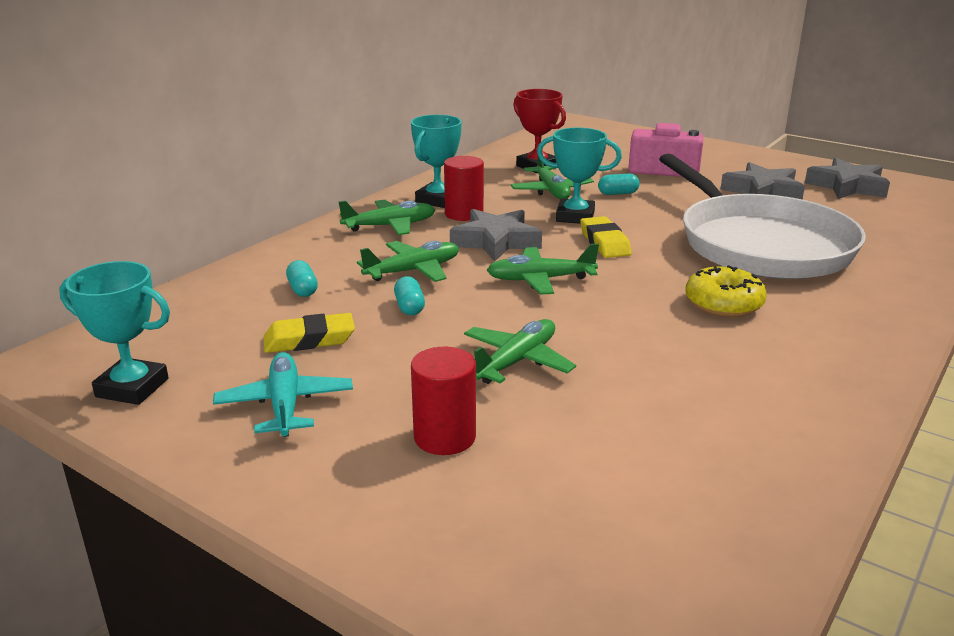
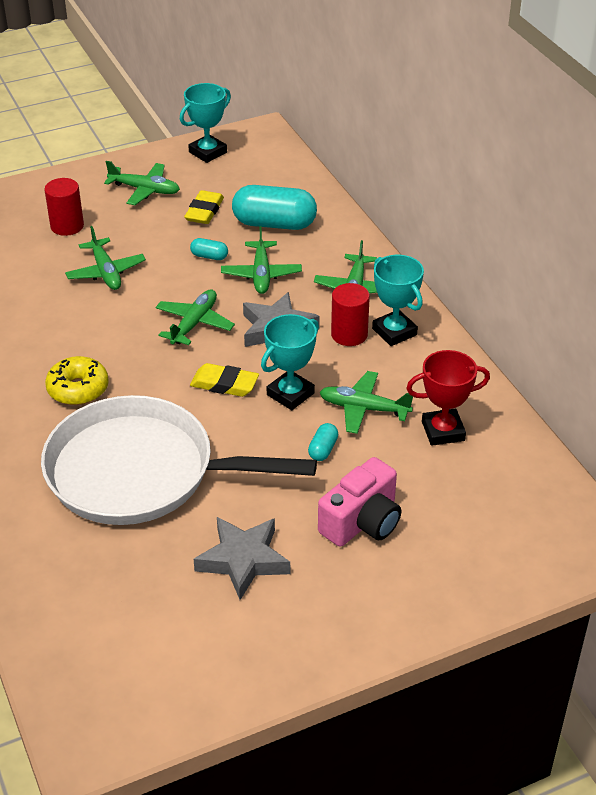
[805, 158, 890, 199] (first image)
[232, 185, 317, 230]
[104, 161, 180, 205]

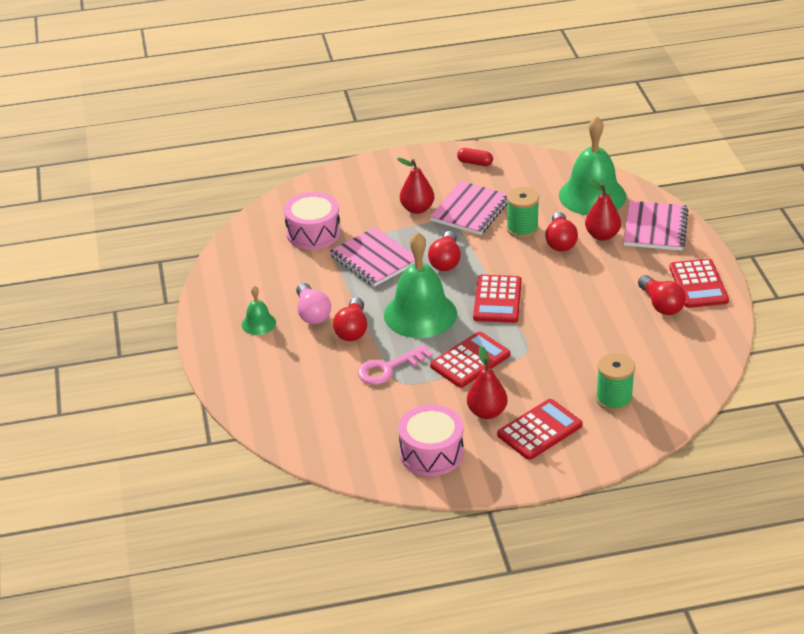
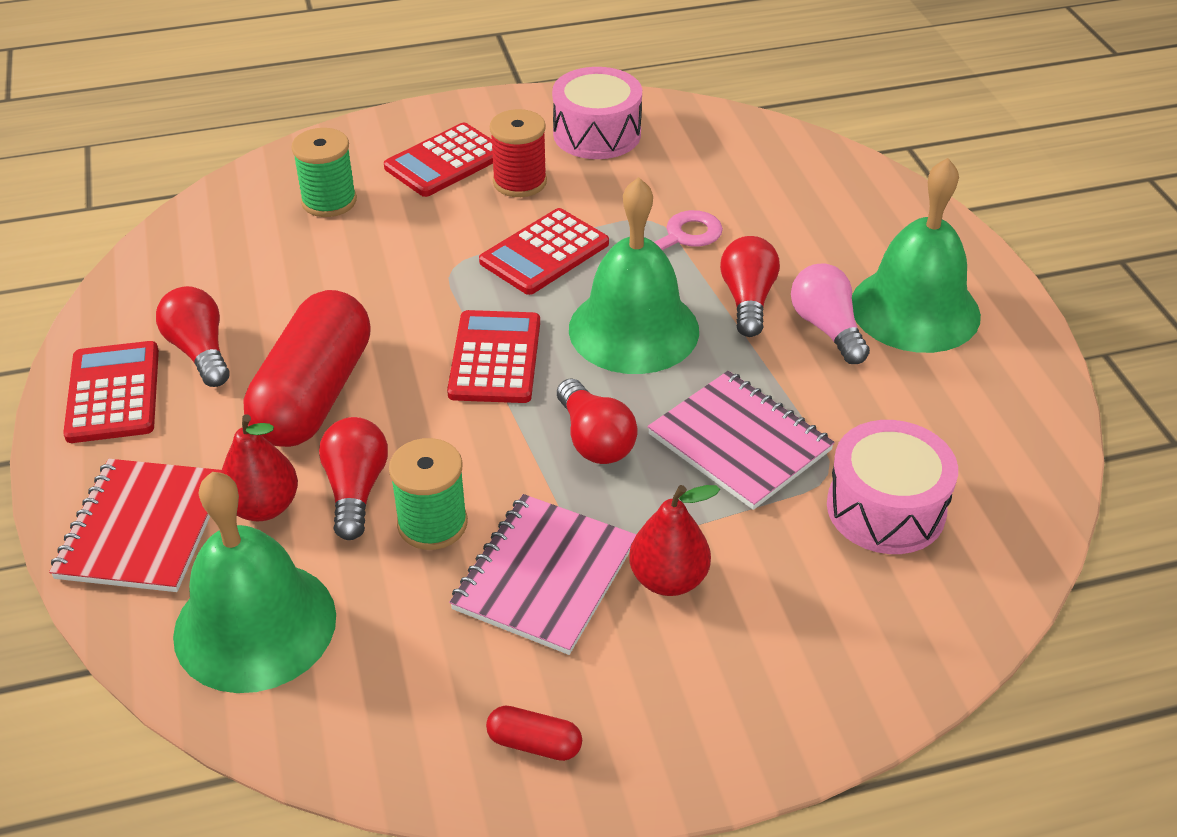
[49, 459, 221, 592]
[557, 378, 638, 464]
[852, 158, 981, 353]
[490, 109, 547, 197]
[243, 290, 371, 447]

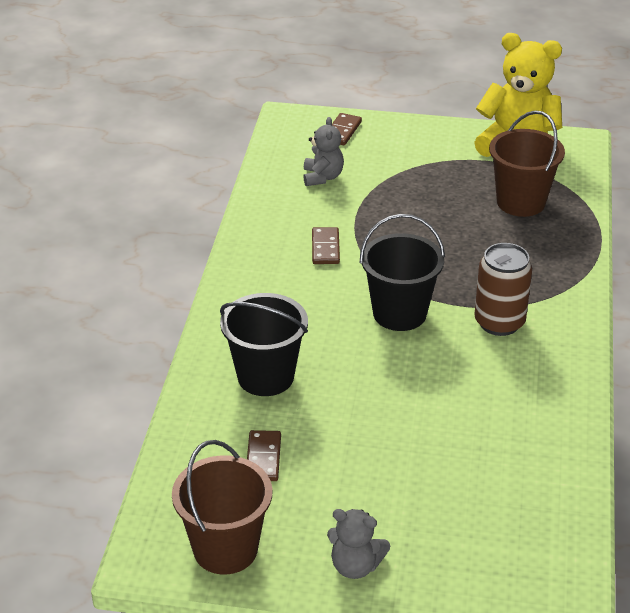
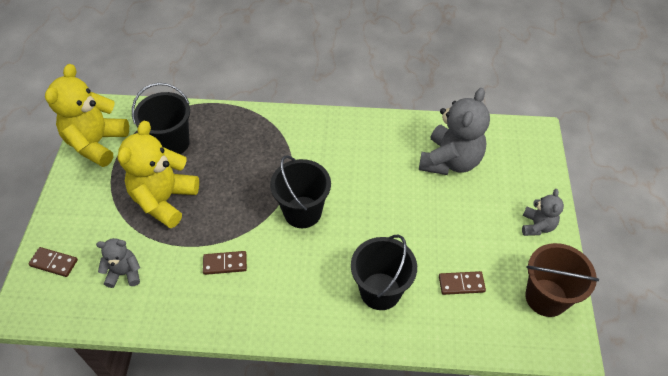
[132, 83, 190, 154]
[474, 243, 532, 336] (first image)
[419, 88, 490, 175]
[117, 121, 199, 228]

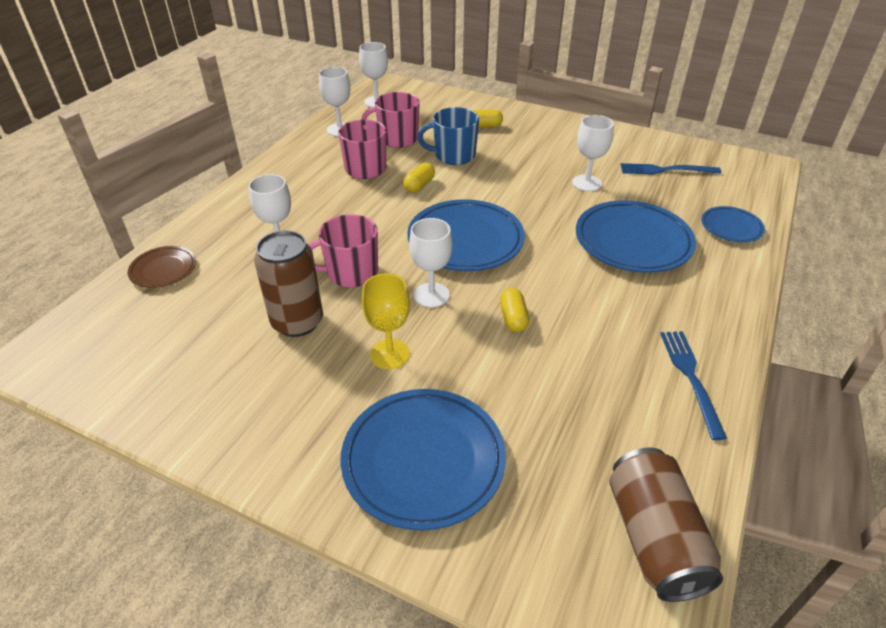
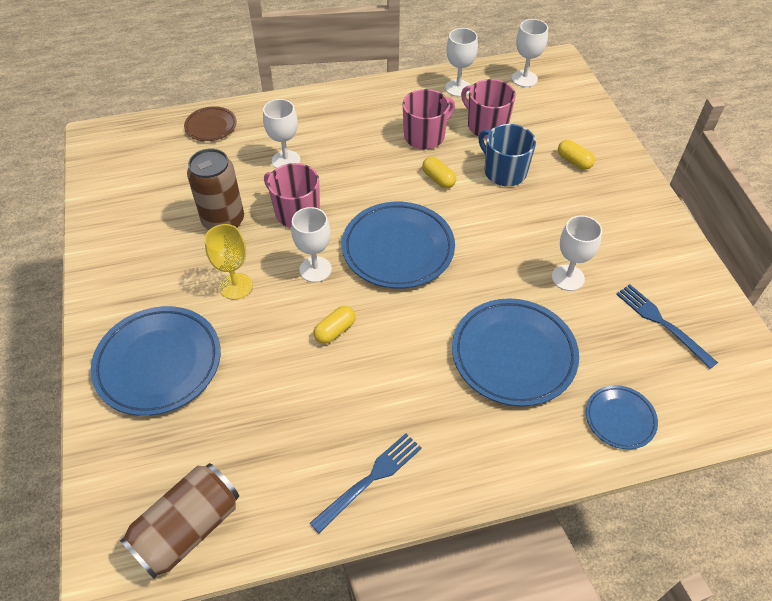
[422, 157, 456, 188]

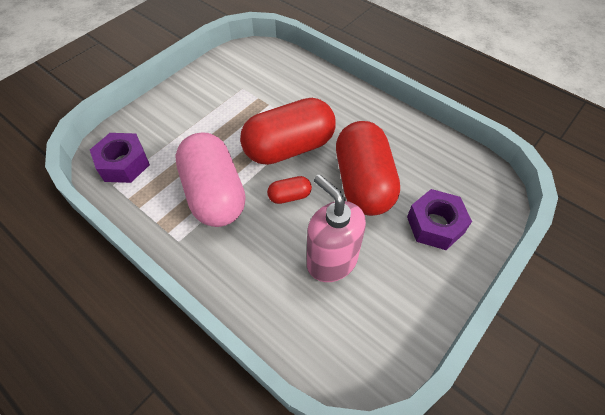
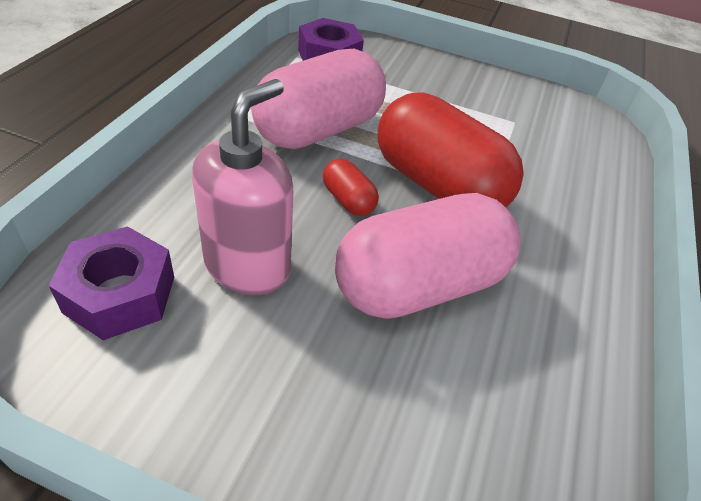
[335, 193, 520, 319]
[49, 226, 174, 340]

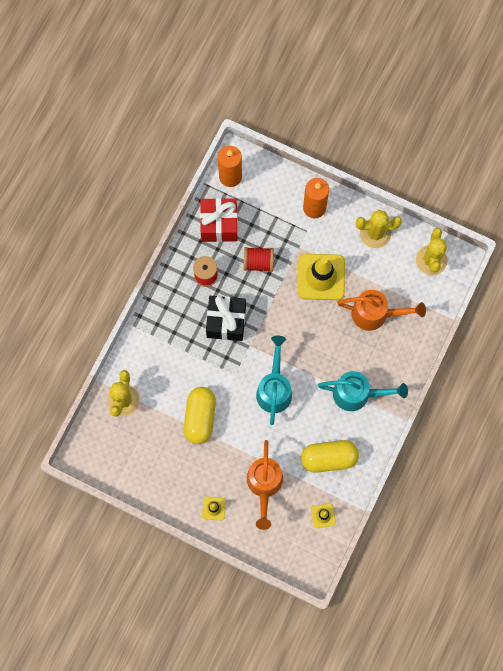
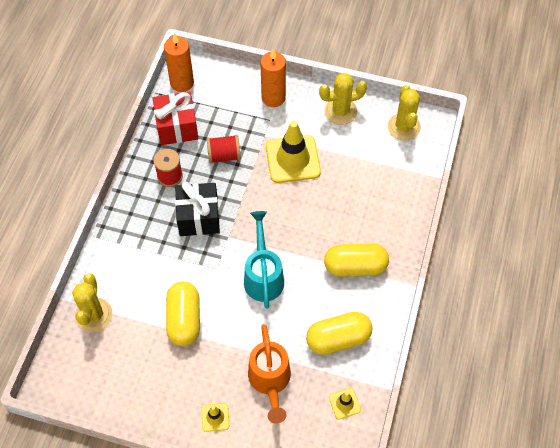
[337, 290, 426, 331] (first image)
[324, 243, 389, 277]

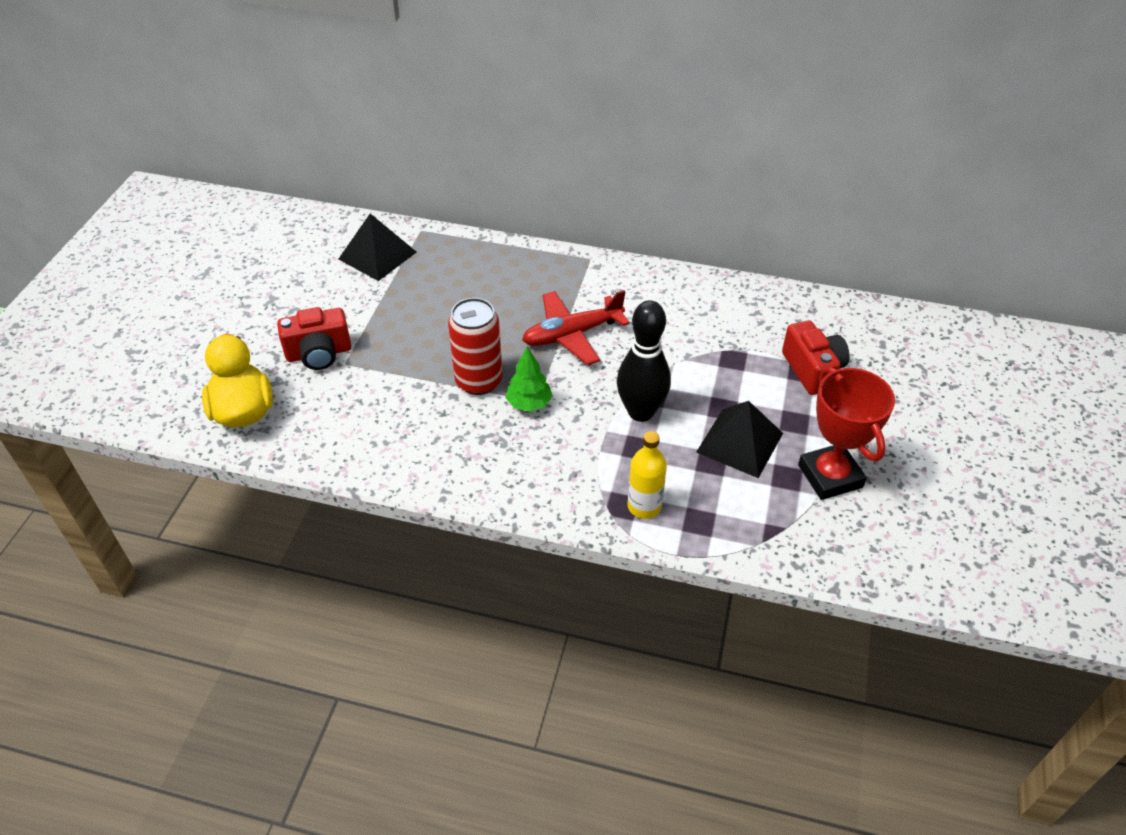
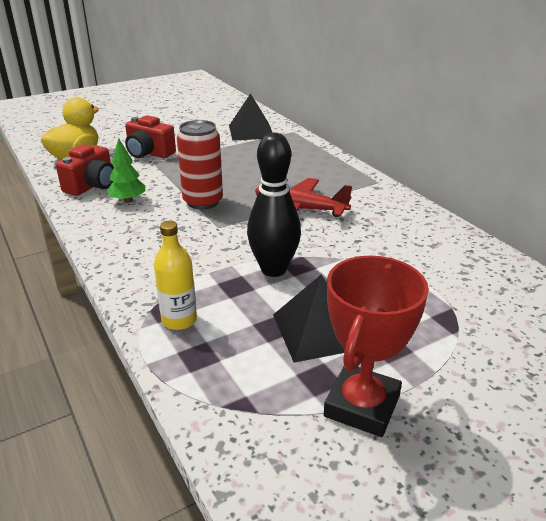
[56, 145, 114, 196]
[107, 138, 145, 203]

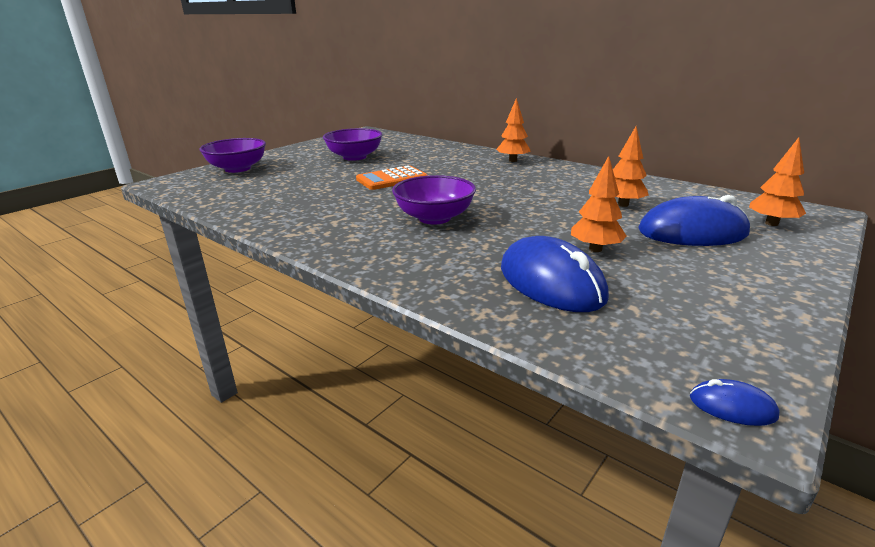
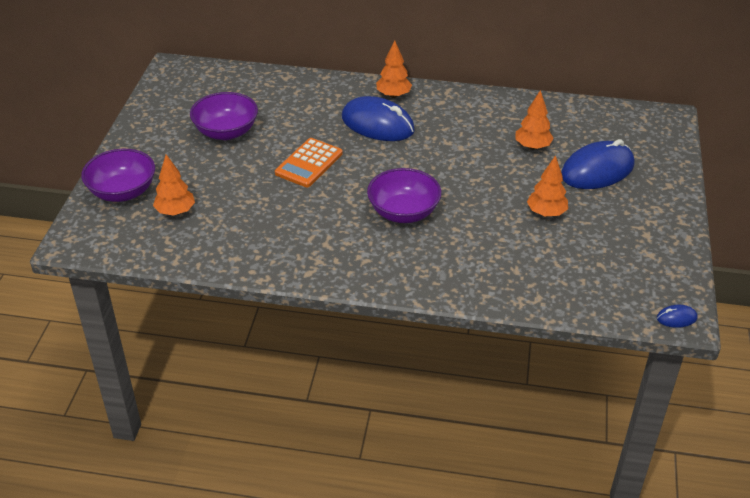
[153, 154, 195, 215]
[342, 96, 415, 141]

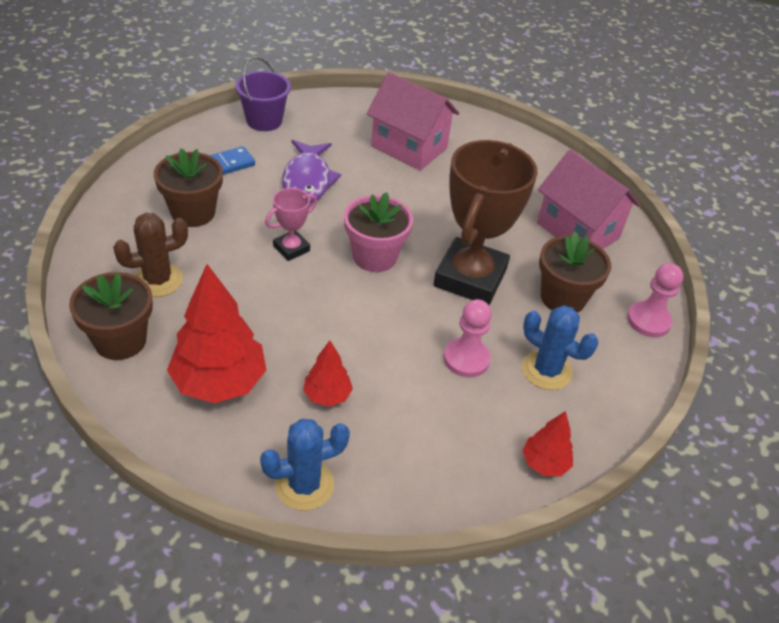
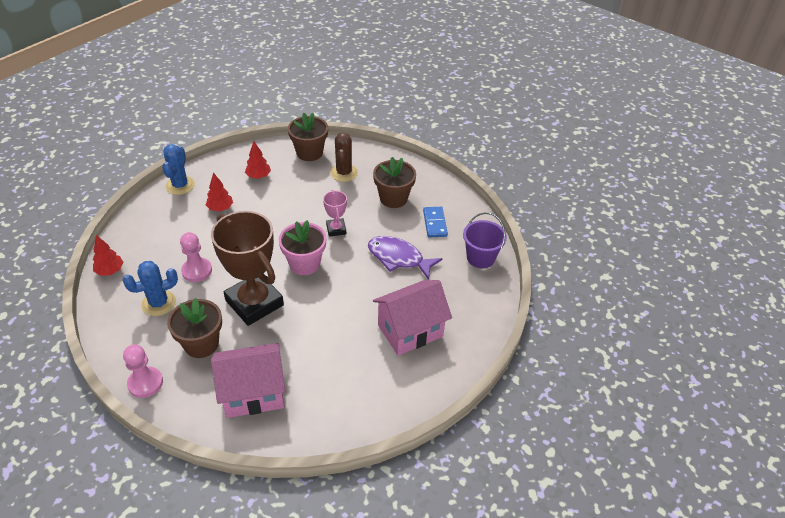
[245, 141, 271, 179]

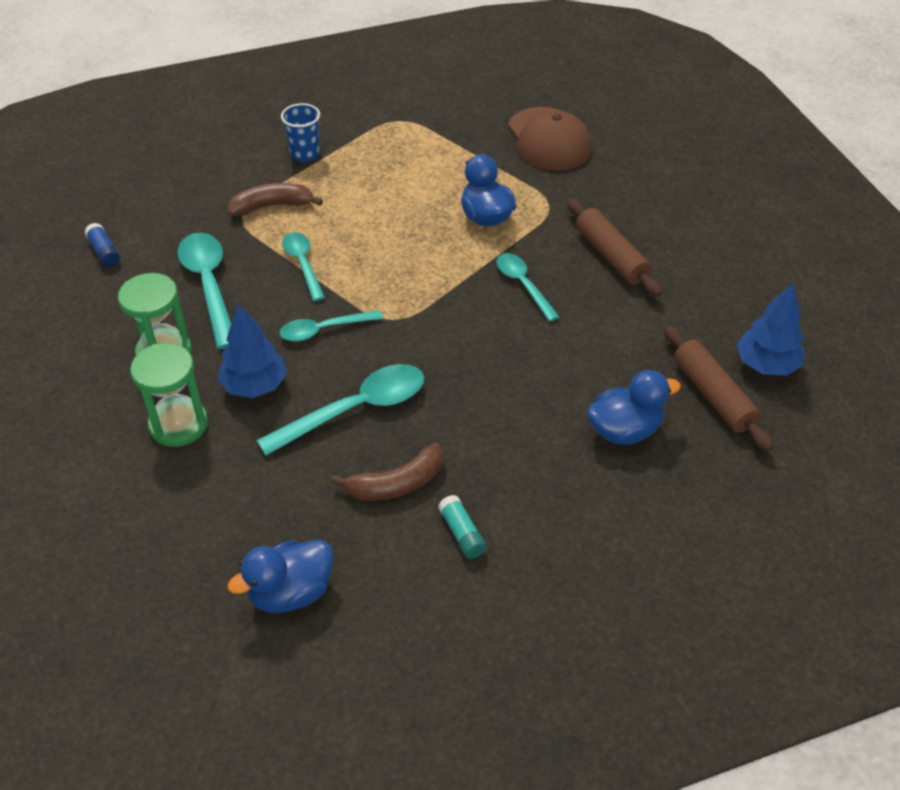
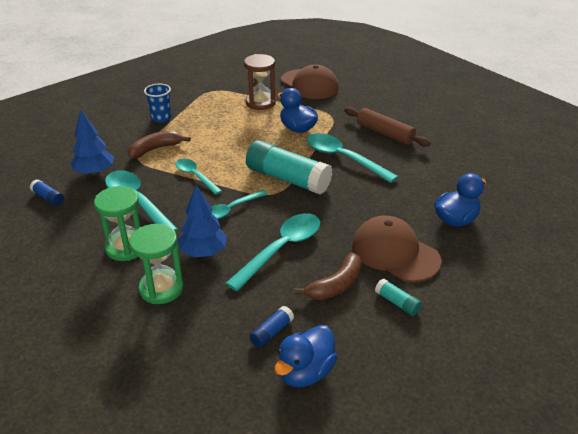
[307, 133, 398, 183]
[71, 109, 114, 175]
[664, 325, 773, 452] (first image)
[244, 54, 276, 110]
[246, 140, 332, 195]
[352, 216, 442, 282]
[249, 306, 294, 348]

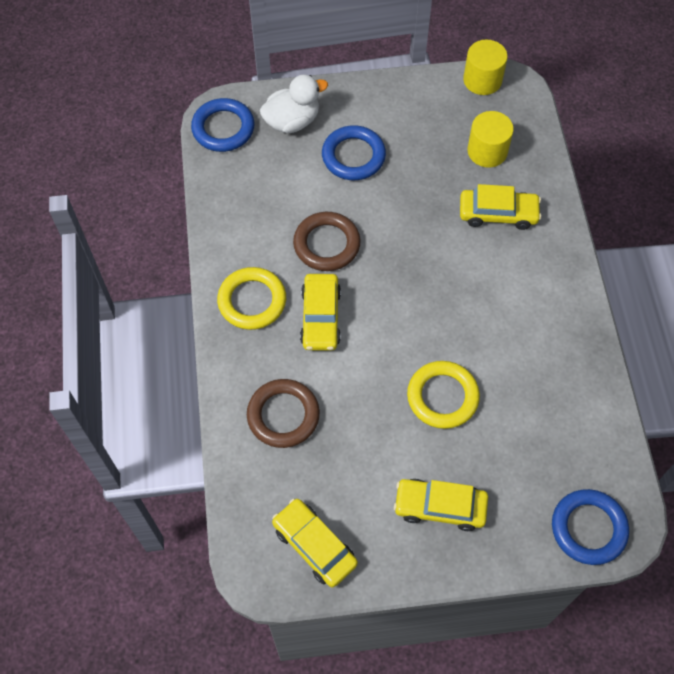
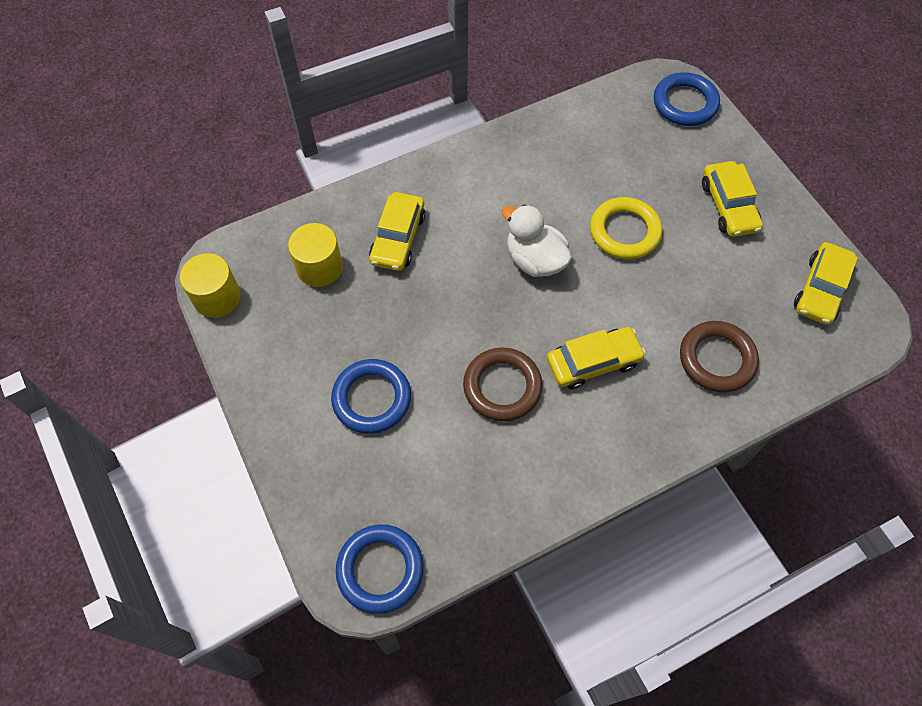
[502, 205, 572, 277]
[369, 192, 426, 271]
[217, 267, 286, 330] (first image)

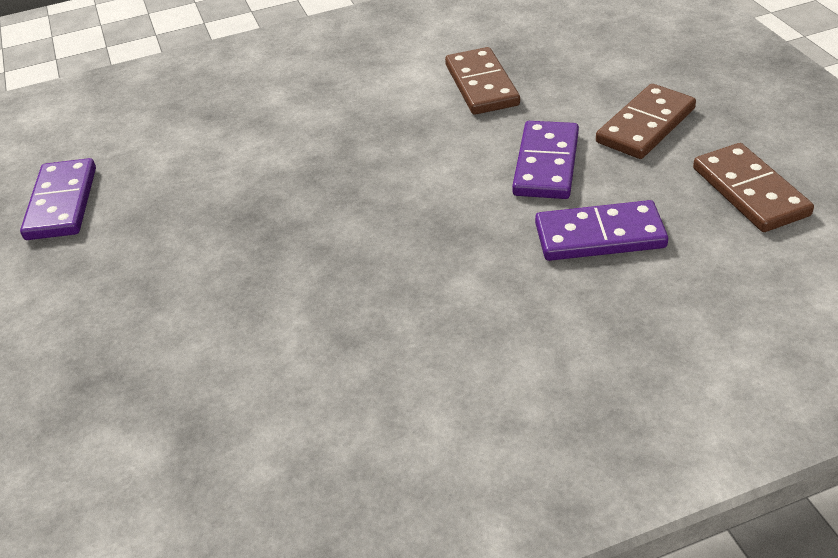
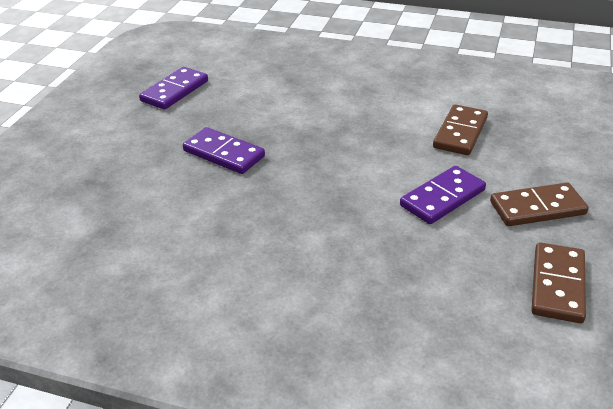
[183, 127, 265, 174]

